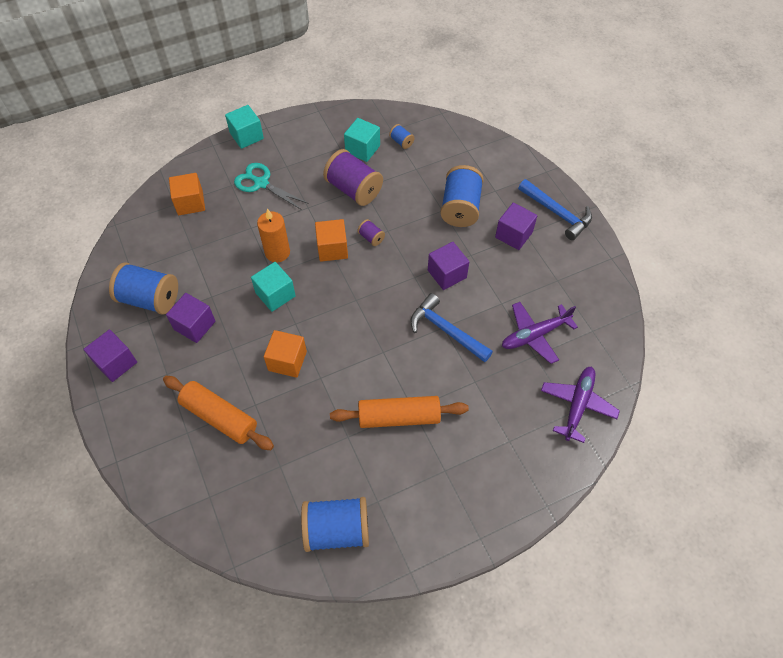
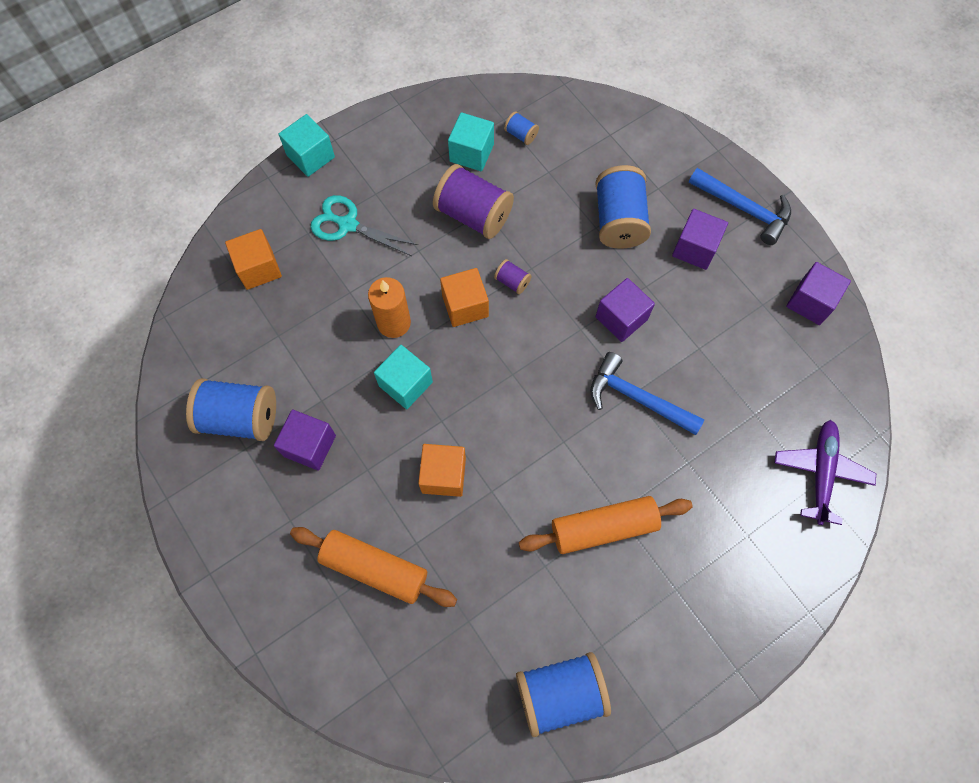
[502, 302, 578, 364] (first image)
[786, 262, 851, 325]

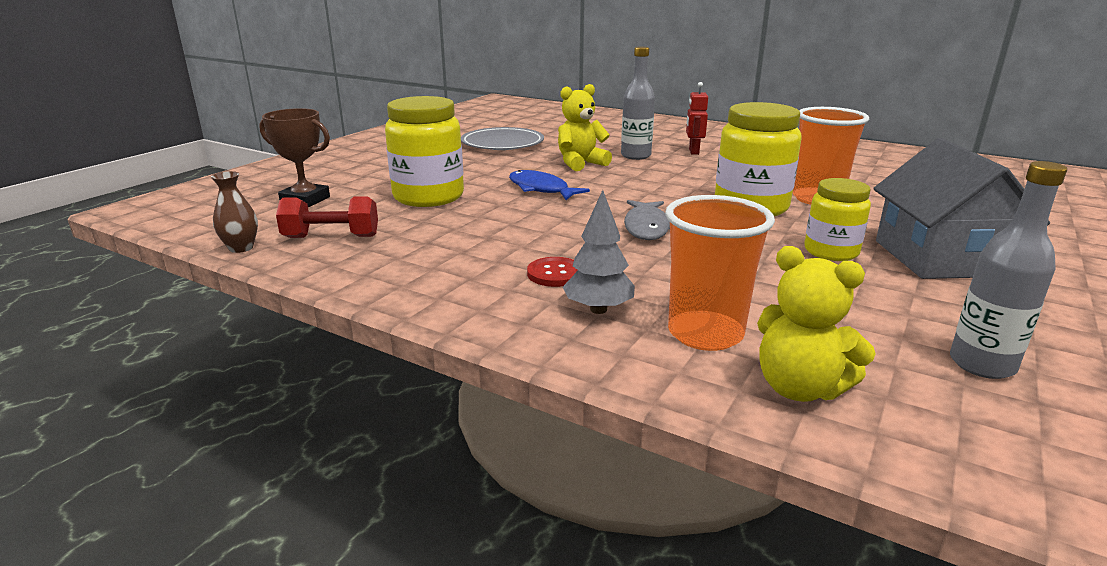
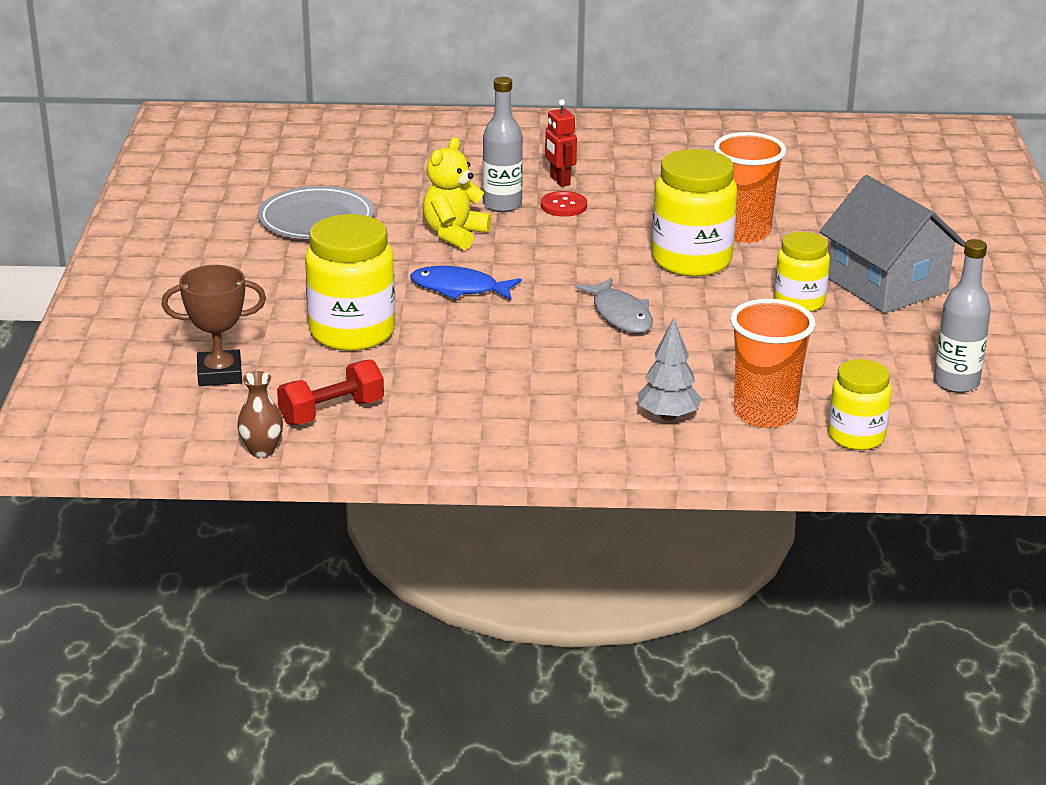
[828, 359, 892, 450]
[541, 191, 587, 217]

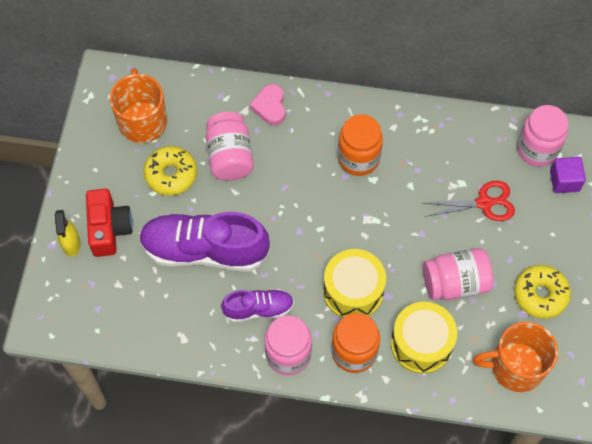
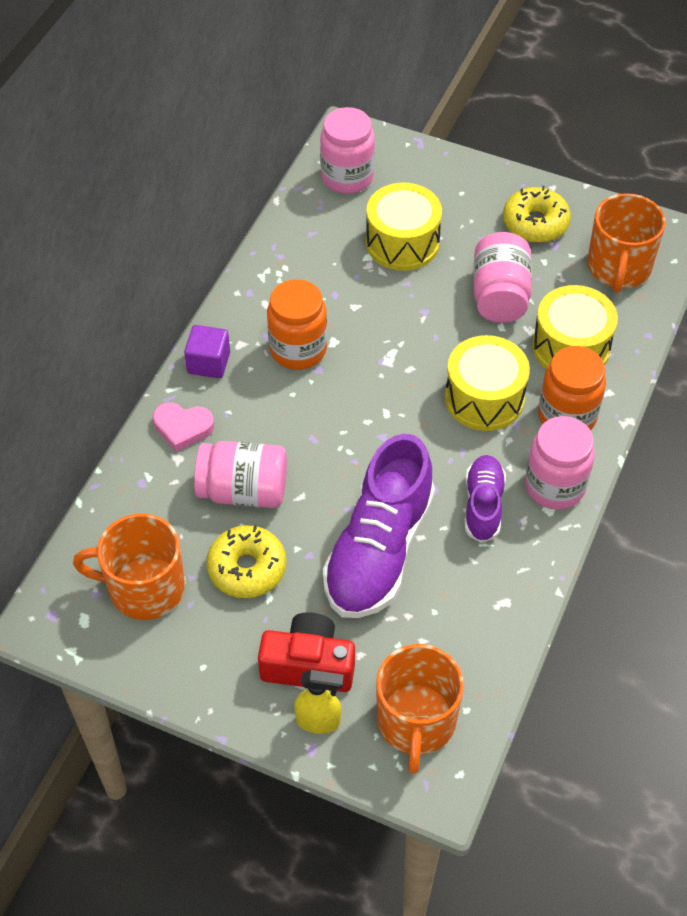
[184, 325, 230, 378]
[366, 183, 442, 271]
[376, 644, 464, 774]

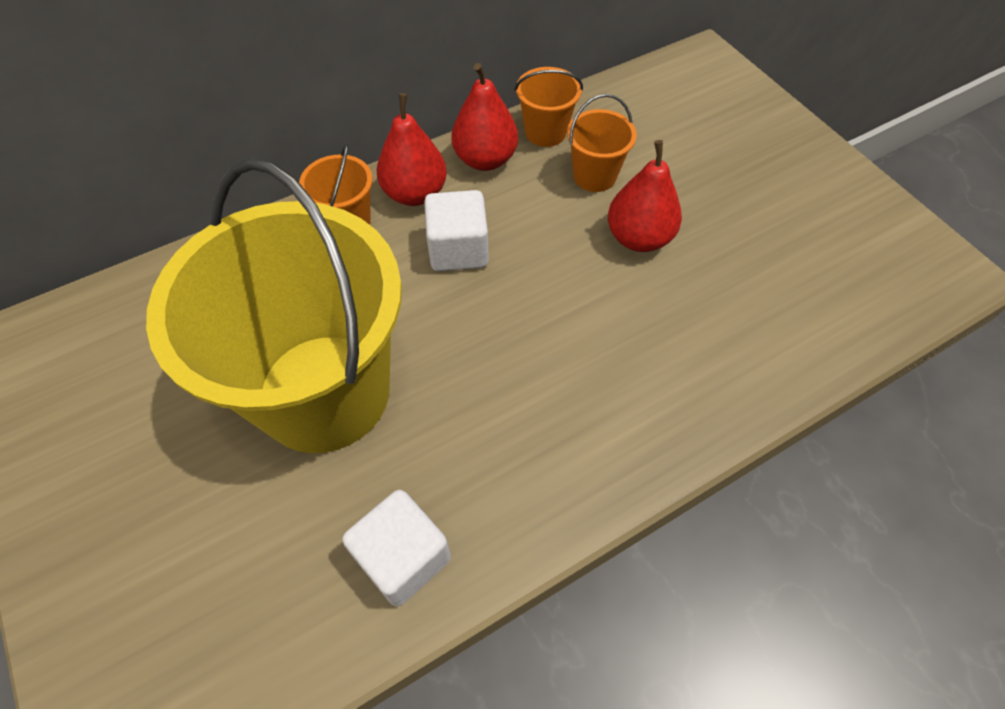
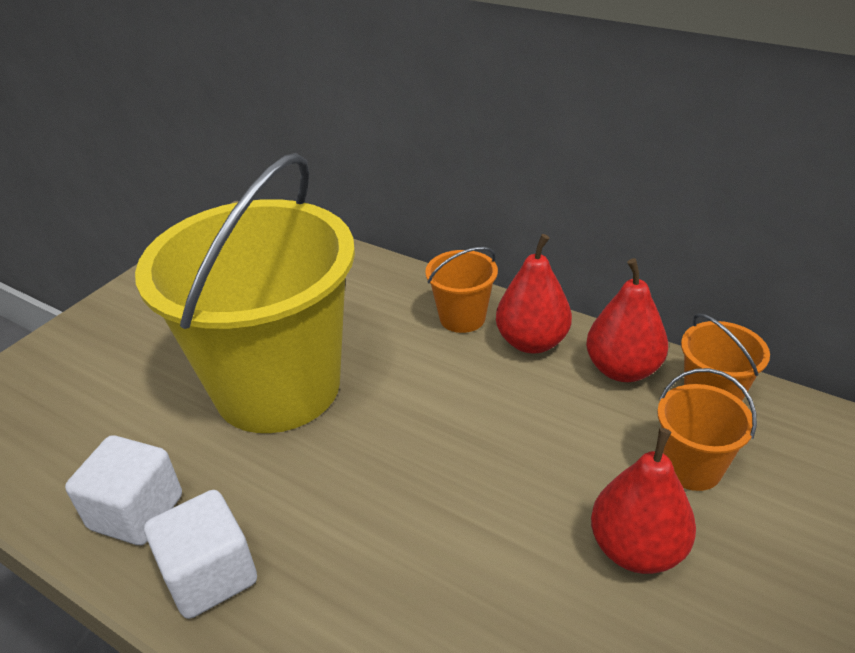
[144, 490, 257, 619]

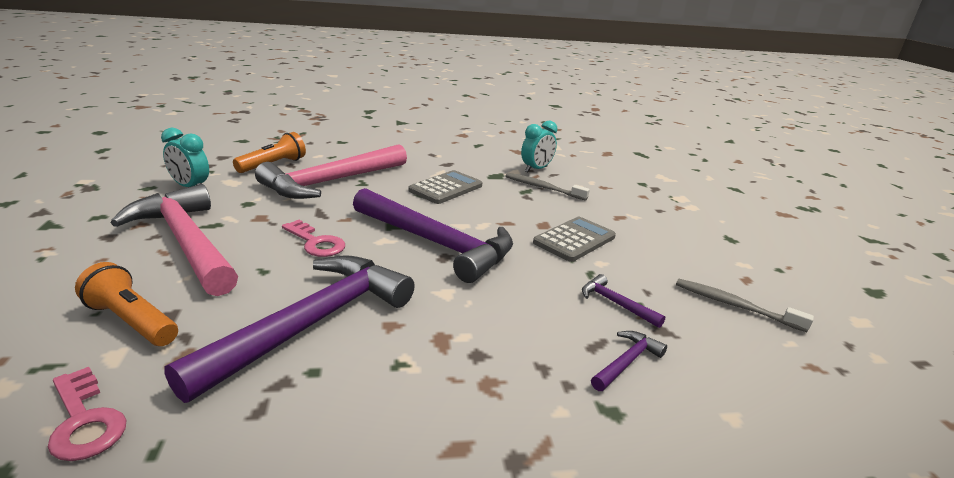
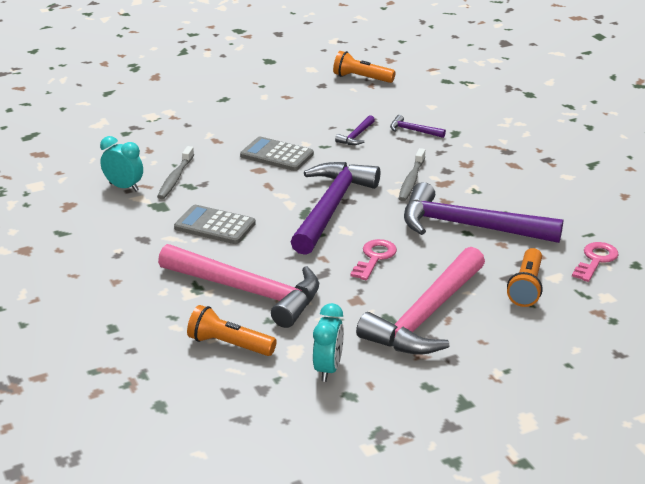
[399, 148, 425, 201]
[333, 51, 396, 83]

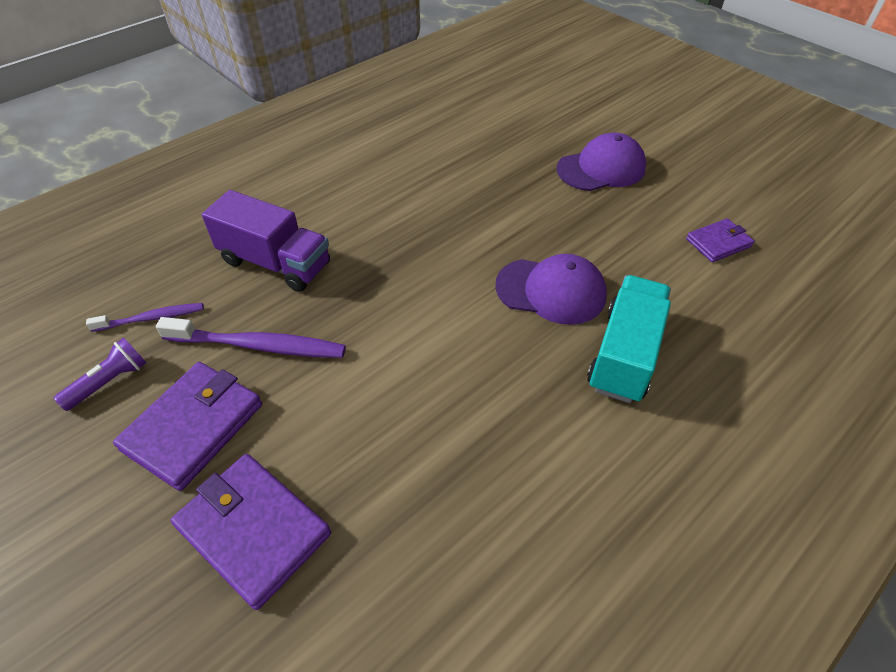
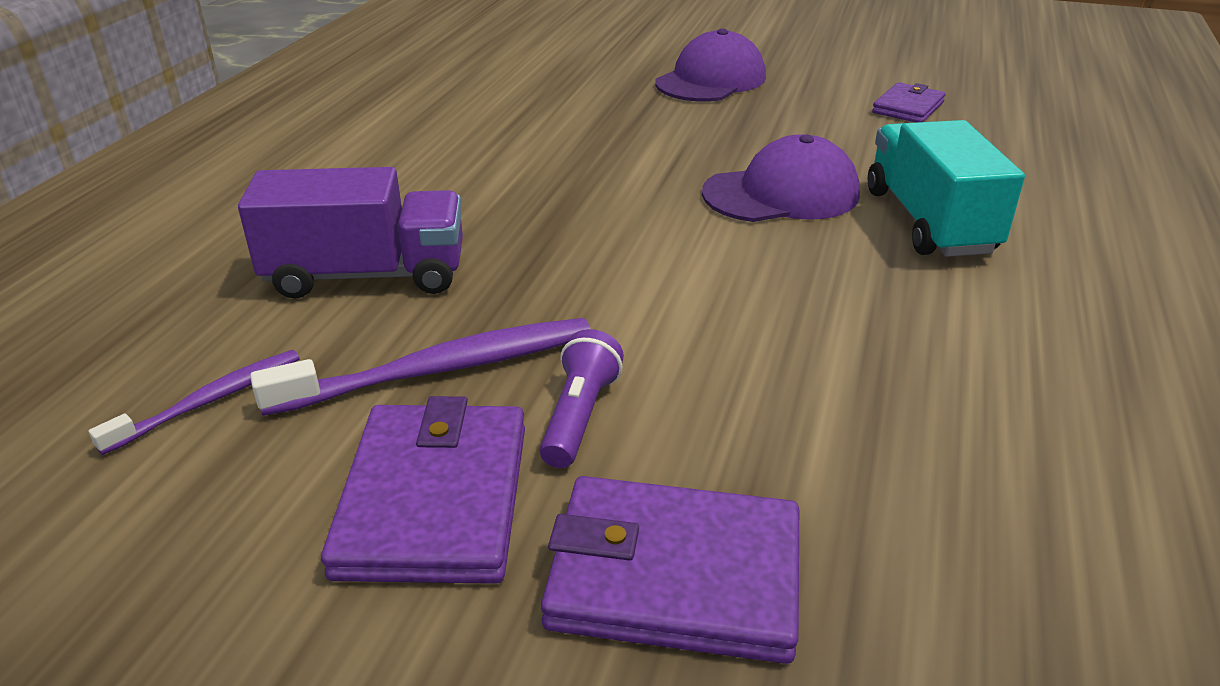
[540, 329, 624, 468]

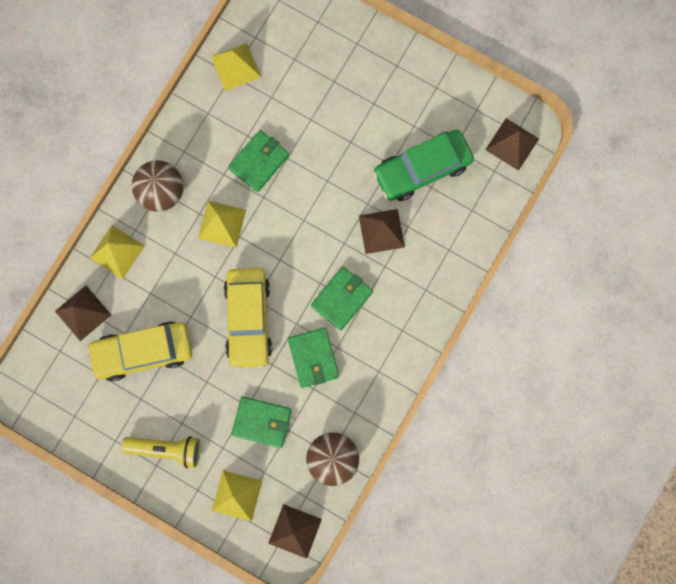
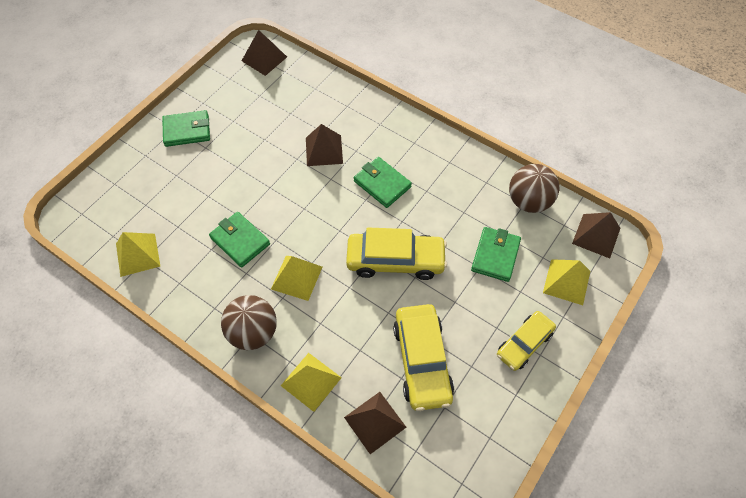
[373, 130, 474, 201] (first image)
[162, 110, 210, 147]
[497, 311, 556, 371]

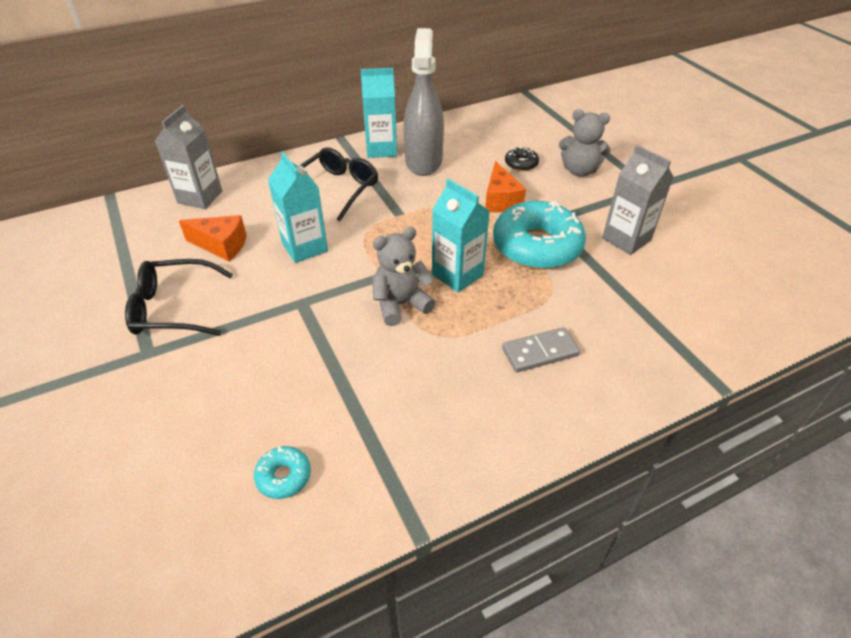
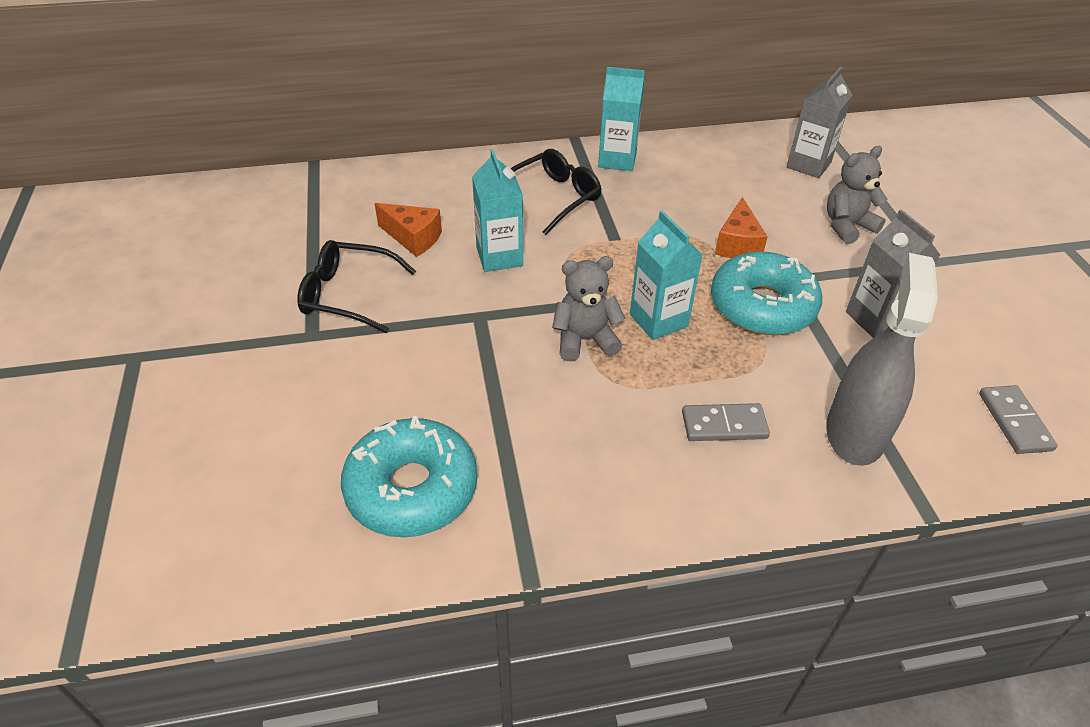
[826, 253, 938, 466]
[786, 67, 852, 178]
[827, 146, 887, 244]
[505, 146, 539, 171] (first image)
[341, 416, 477, 537]
[979, 385, 1058, 454]

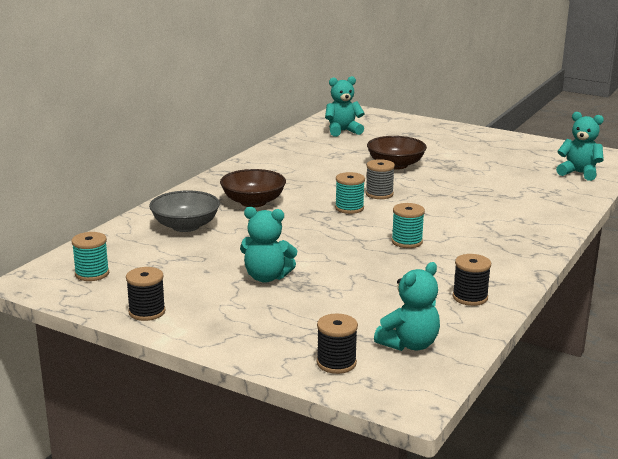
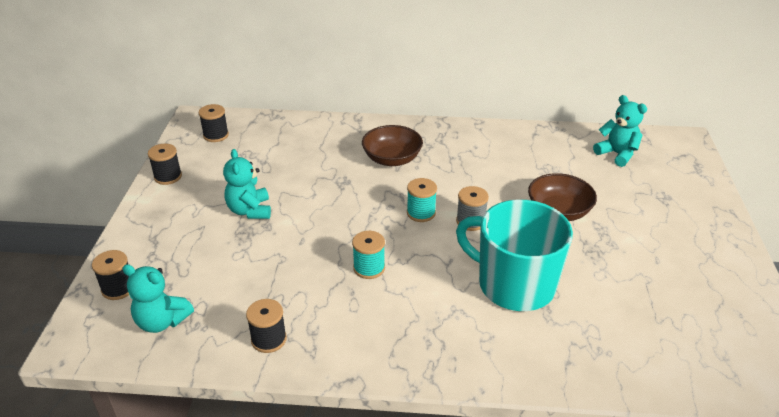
[556, 112, 604, 181] (first image)
[149, 190, 220, 232] (first image)
[199, 104, 229, 142]
[456, 200, 573, 311]

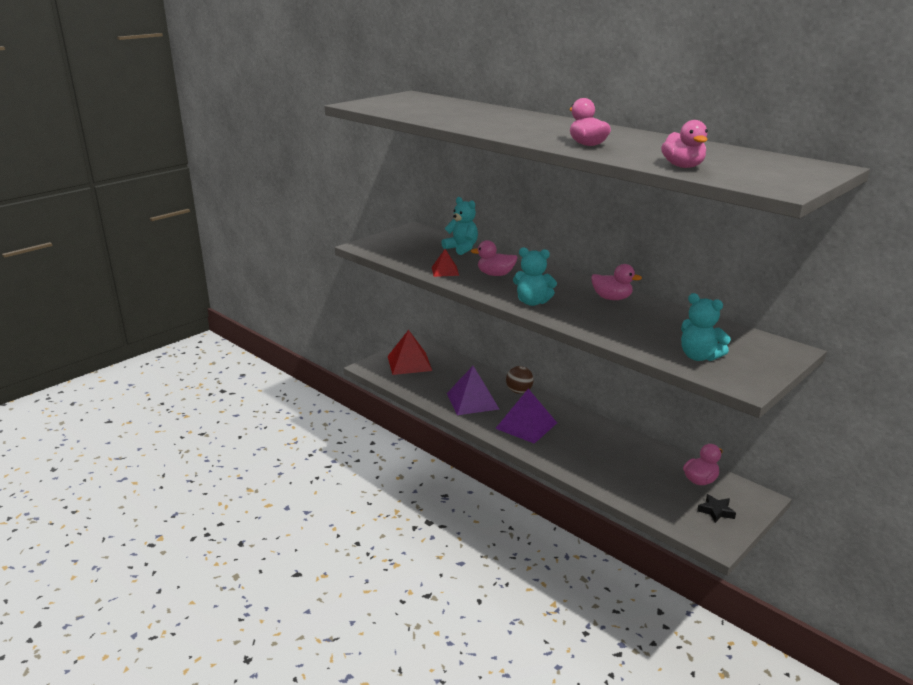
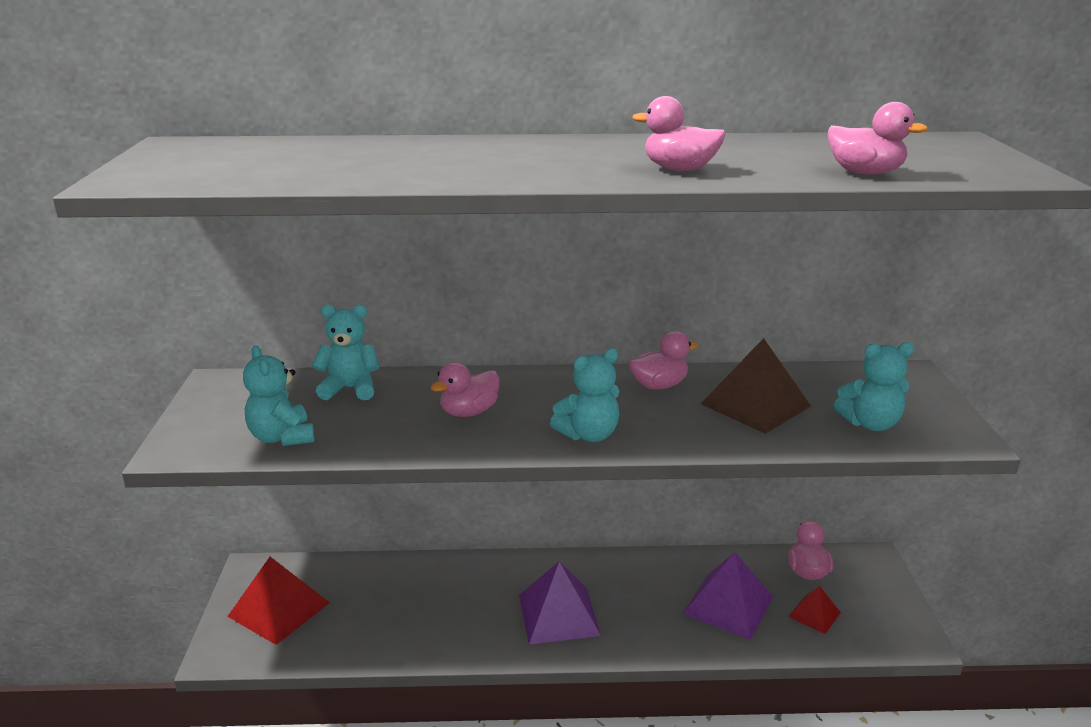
[788, 586, 841, 634]
[683, 552, 773, 640]
[506, 366, 534, 394] (first image)
[697, 494, 736, 523] (first image)
[701, 338, 811, 434]
[243, 345, 315, 446]

